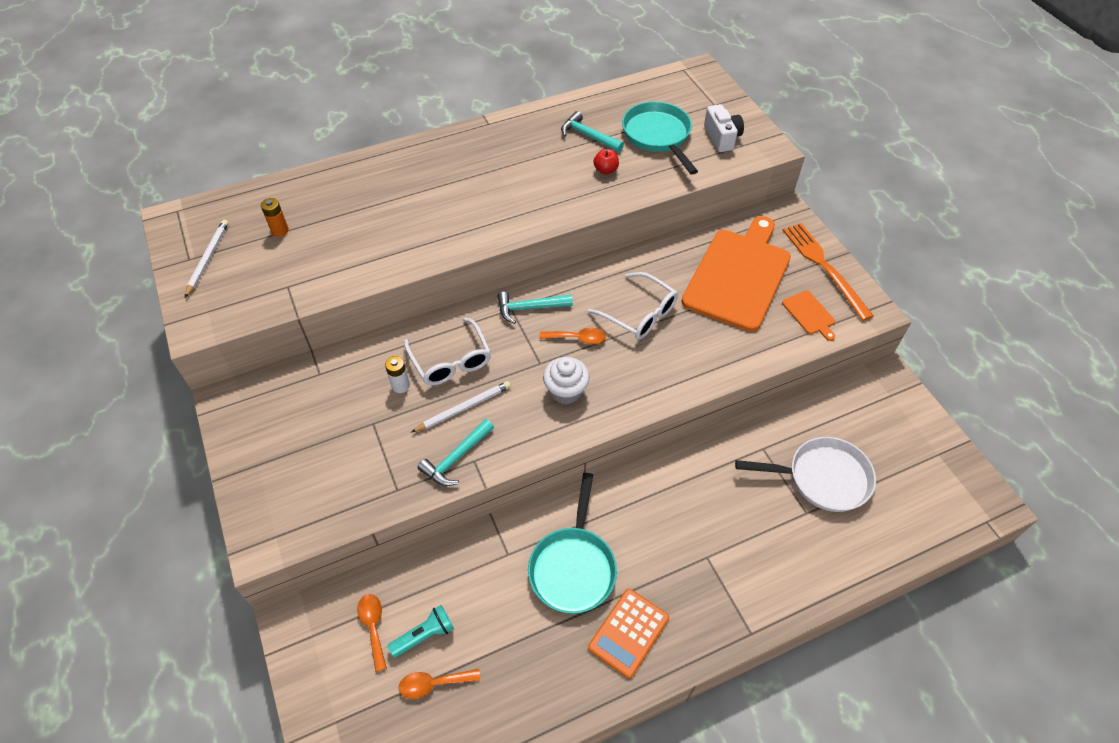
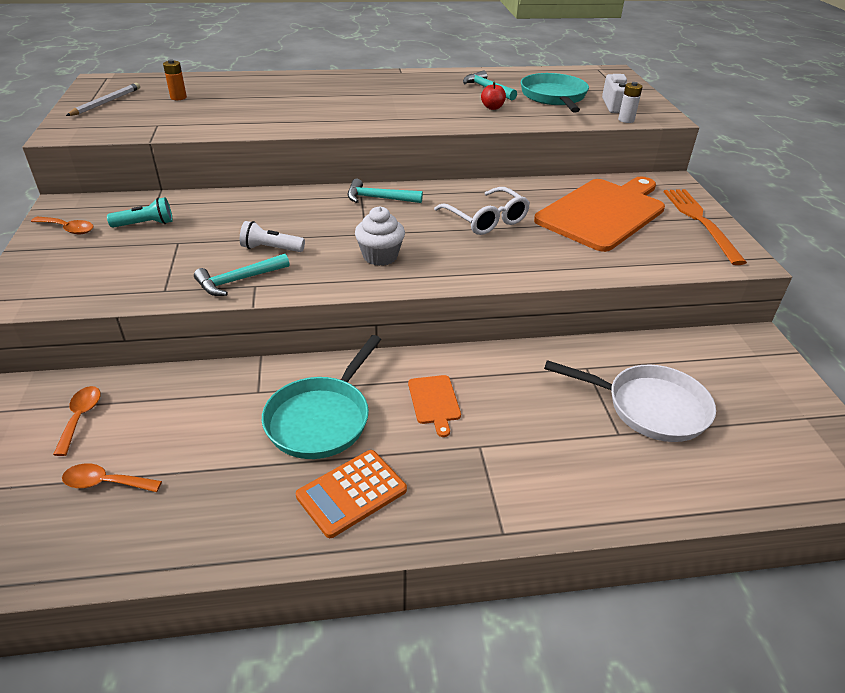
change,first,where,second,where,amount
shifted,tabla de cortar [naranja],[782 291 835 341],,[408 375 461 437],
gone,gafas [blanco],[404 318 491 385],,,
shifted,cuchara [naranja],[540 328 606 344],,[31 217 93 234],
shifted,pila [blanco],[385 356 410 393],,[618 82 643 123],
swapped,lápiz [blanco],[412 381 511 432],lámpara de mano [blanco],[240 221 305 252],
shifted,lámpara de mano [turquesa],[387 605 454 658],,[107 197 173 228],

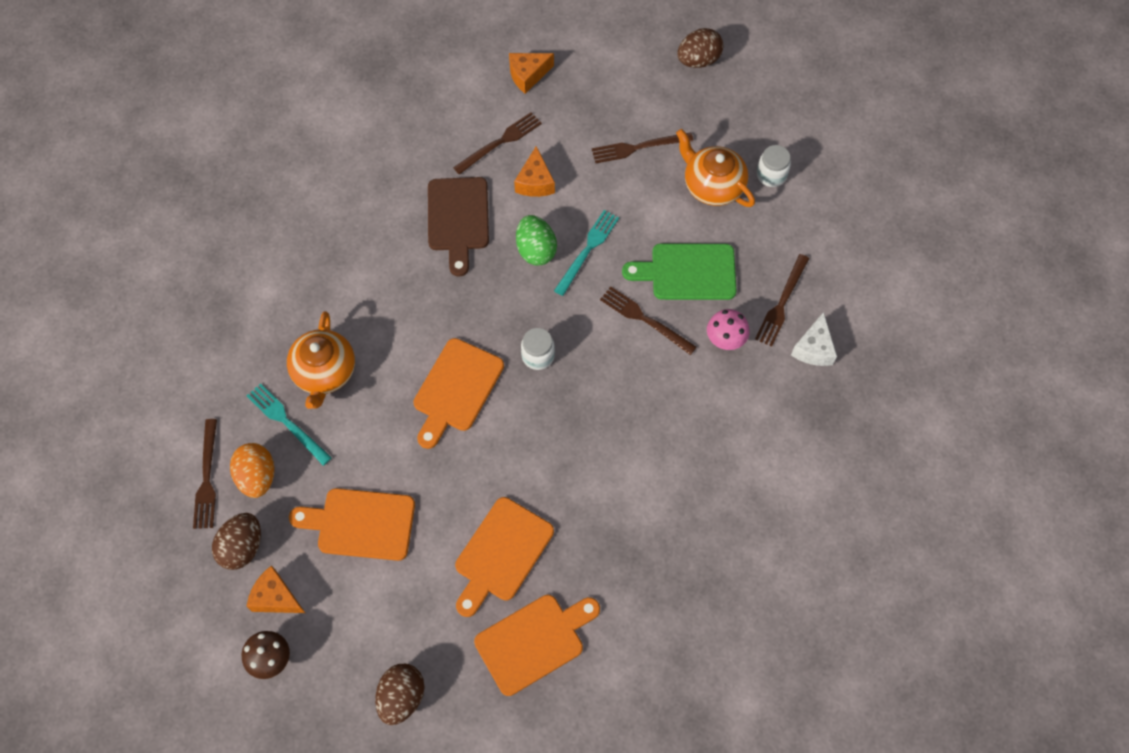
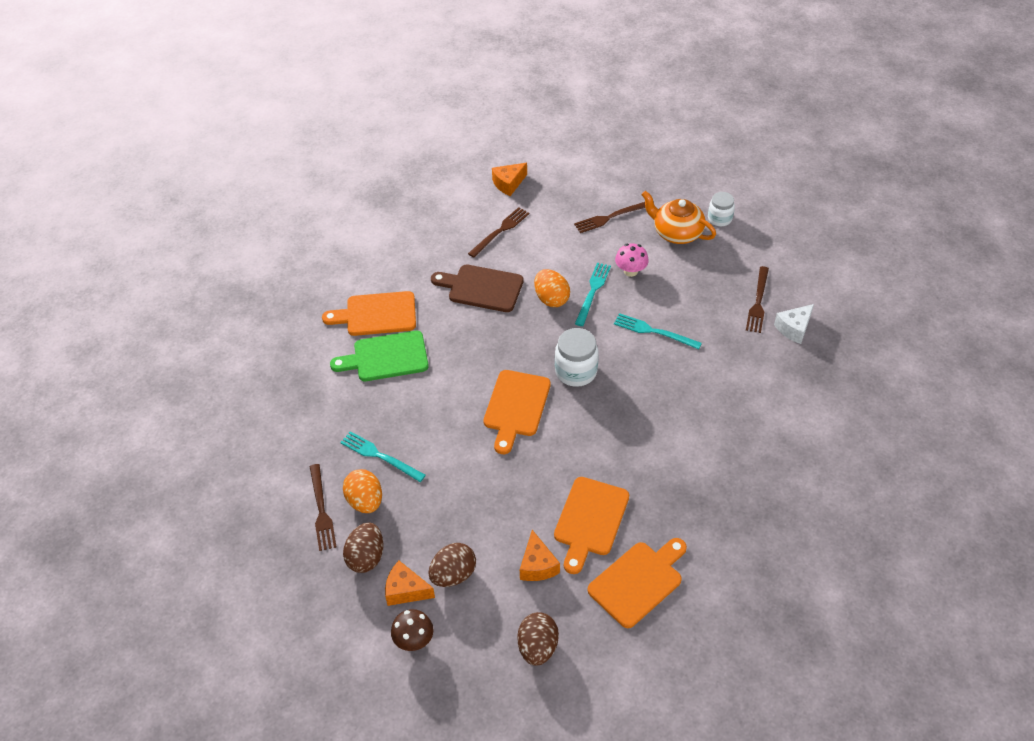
change,first,where,second,where,amount
shifted,huevo [marrón],[677 28 723 68],,[428 543 476 587],
shifted,queso [naranja],[514 146 555 197],,[520 530 560 581],
rotated,tabla de cortar [marrón],[428 177 489 277],,[431 265 524 312],120 degrees clockwise
repainted,huevo [verde],[516 215 557 266],huevo [naranja],[534 269 570 307],
shifted,tabla de cortar [verde],[622 244 736 300],,[330 331 429 381],
repainted,tenedor [marrón],[600 287 697 355],tenedor [turquesa],[614 313 702 349],
shifted,seta [rosa],[707 309 749 350],,[615 243 649 277],
gone,tetera [naranja],[287 311 355 409],,,
rotated,queso [blanco],[791 312 837 366],,[774 304 814 344],45 degrees clockwise
scaled,tarro [blanco],[521 328 555 370],,[555 328 599 387],x1.54
shifted,tabla de cortar [naranja],[289 488 415 561],,[322 291 416 336],

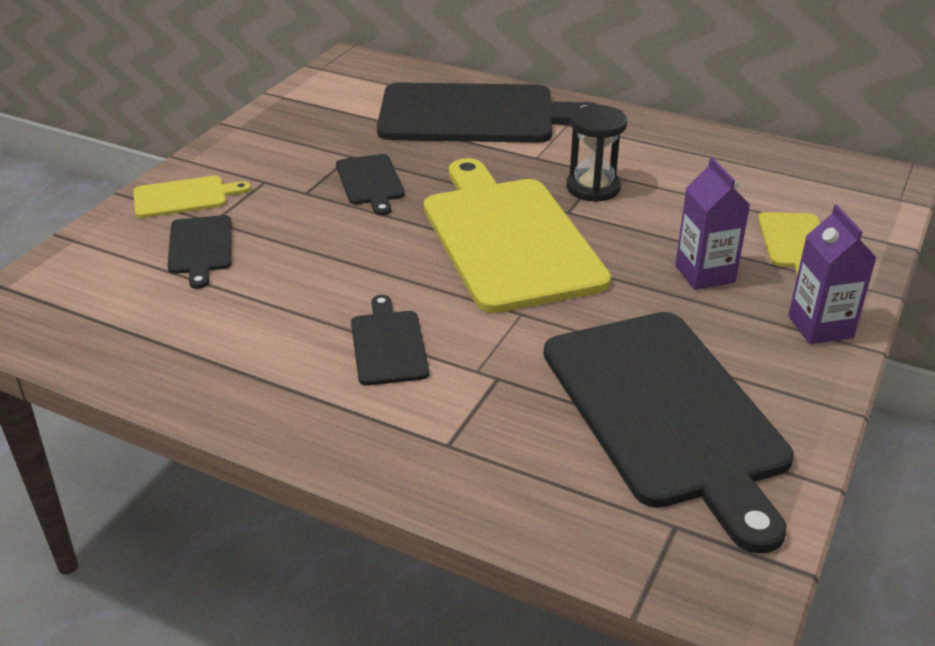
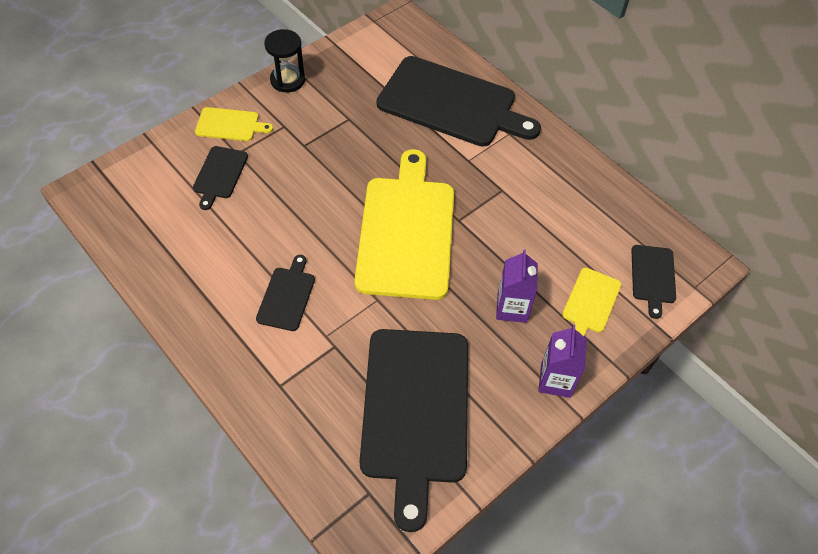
change,first,where,second,where,amount
shifted,reloj de arena [negro],[566 105 627 202],,[264 29 305 92],
shifted,tabla de cortar [negro],[336 154 405 215],,[631 245 676 319],

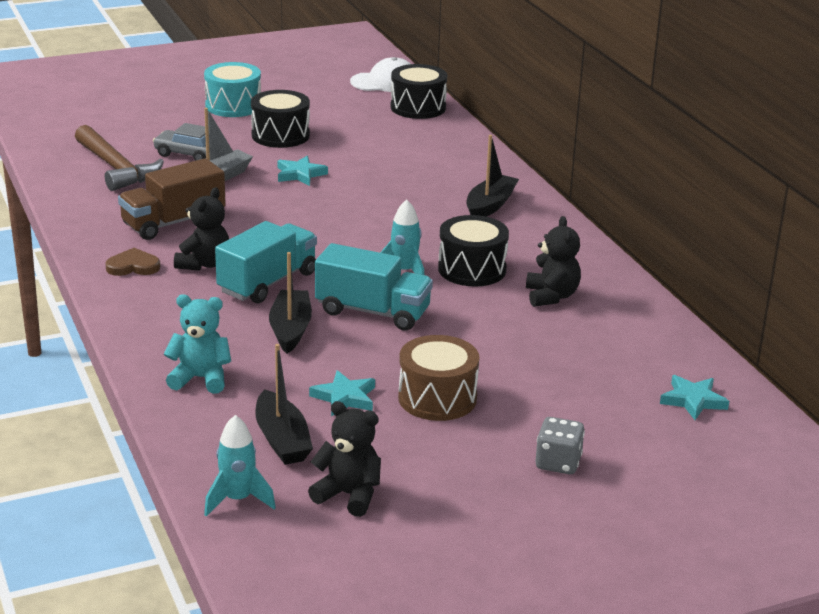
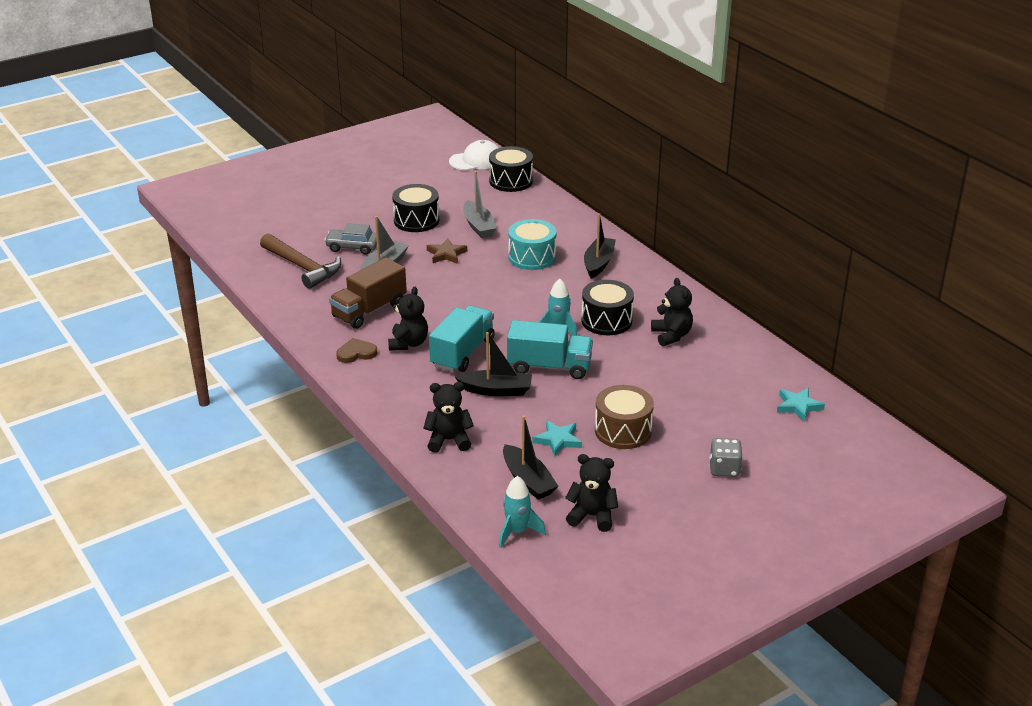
change,first,where,second,where,amount
shifted,tambor [turquesa],[204 62 261 117],,[508 219 556 270],
repainted,estrella [turquesa],[278 156 328 186],estrella [marrón],[427 238 467 264],
rotated,barco [negro],[269 252 312 354],,[455 332 532 396],105 degrees clockwise
repainted,osito [turquesa],[164 295 231 394],osito [negro],[423 382 474 453],
new,,,barco [gris],[463 171 497 238],

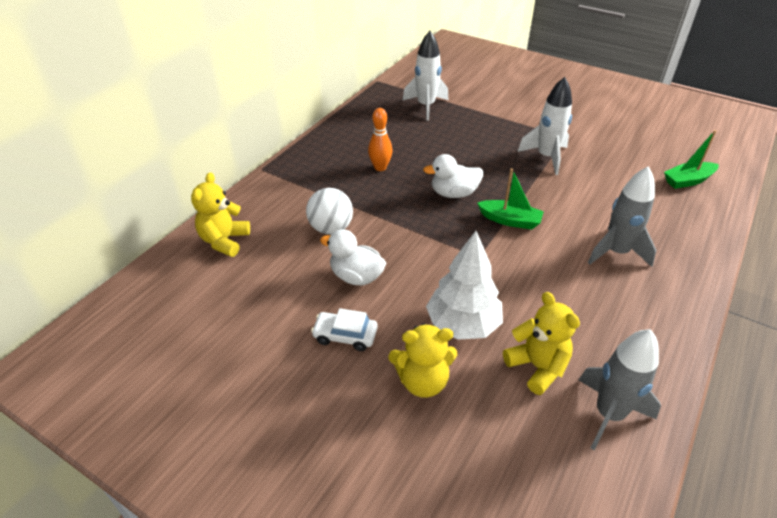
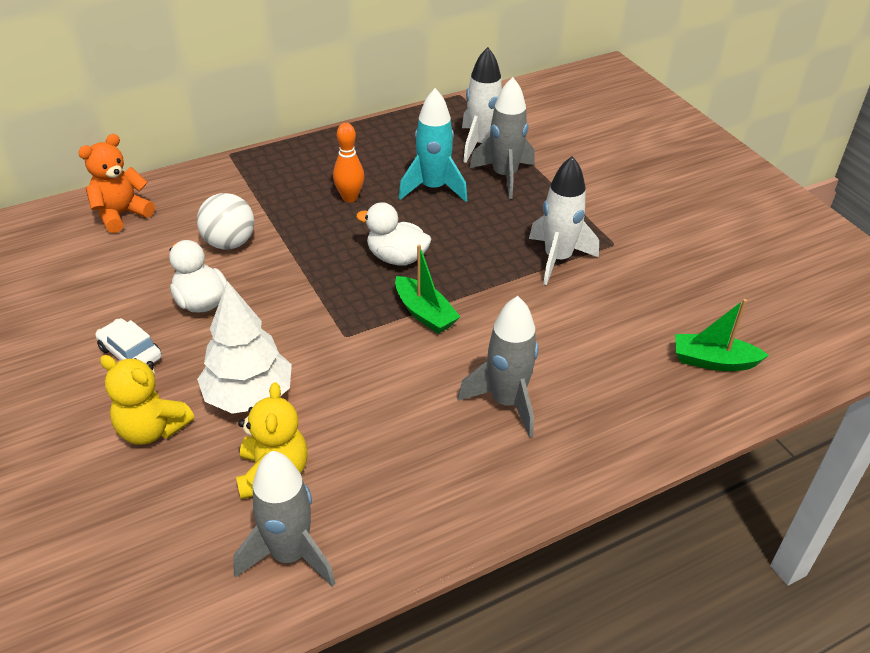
change,first,where,second,where,amount
repainted,osito [amarillo],[191 172 250 257],osito [naranja],[78 134 155 233],
new,,,cohete [gris],[470 77 535 199],
new,,,cohete [turquesa],[399 88 467 202],

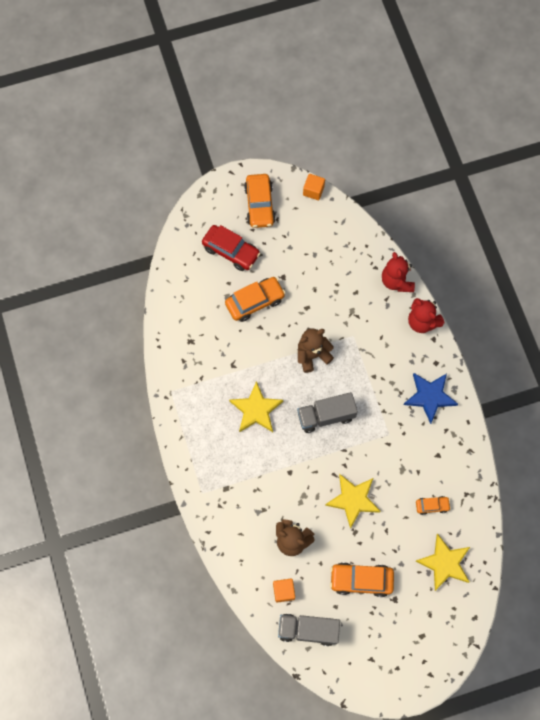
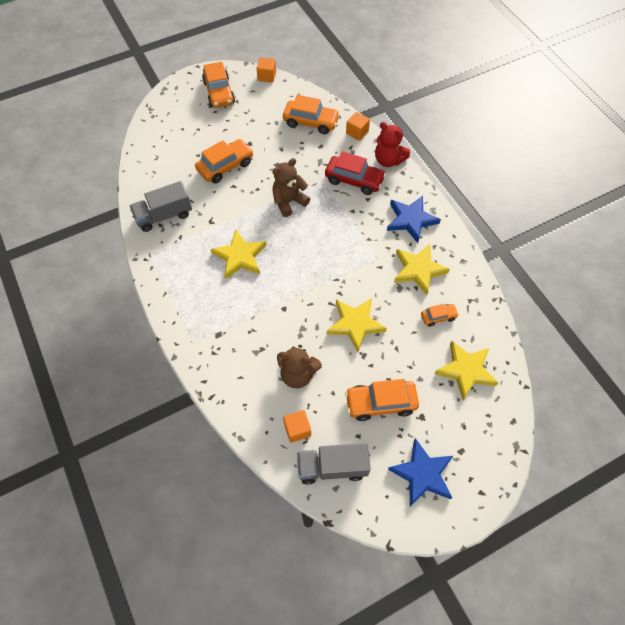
change,first,where,second,where,amount
shifted,coche [rojo],[202 225 261 271],,[325 151 386 195],
swapped,osito [rojo],[382 252 415 292],cubo [naranja],[346 112 370 141],
shifted,camión [gris],[297 392 358 433],,[130 181 192 232],
new,,,coche [naranja],[283 95 340 134],
new,,,estrella [amarillo],[394 244 450 295],
new,,,estrella [azul],[388 438 453 506],

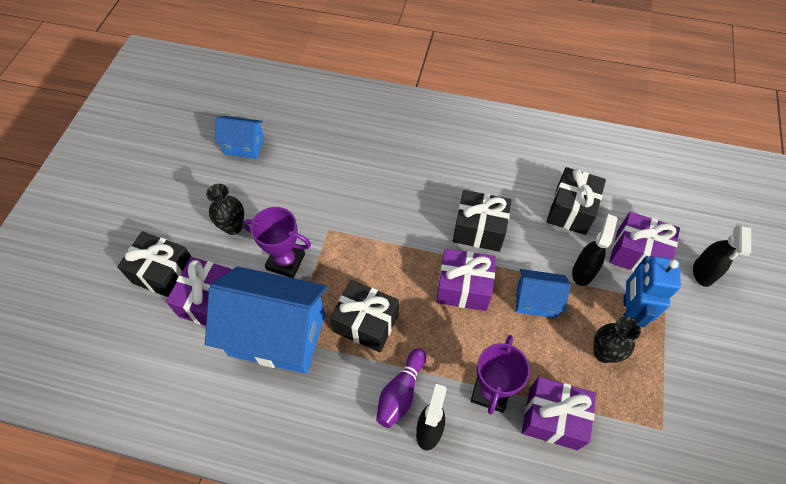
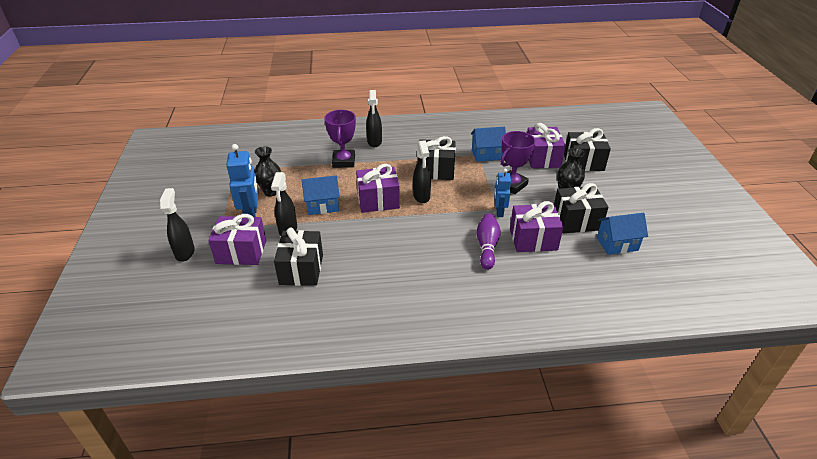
change,first,where,second,where,amount
shifted,regalo [negro],[453 190 512 252],,[554 183 609 233],
rotated,trofeo [morado],[243 207 311 278],,[500 131 536 194],45 degrees counterclockwise
scaled,casa [azul],[205 266 327 374],,[471 127 506 162],x0.50
shifted,bolo [morado],[376 348 426 428],,[476 213 501 270],
shifted,regalo [morado],[522 377 596 450],,[510 201 564 252],
new,,,pulverizador [negro],[413 140 431 203],
new,,,robot [azul],[494 169 511 217],

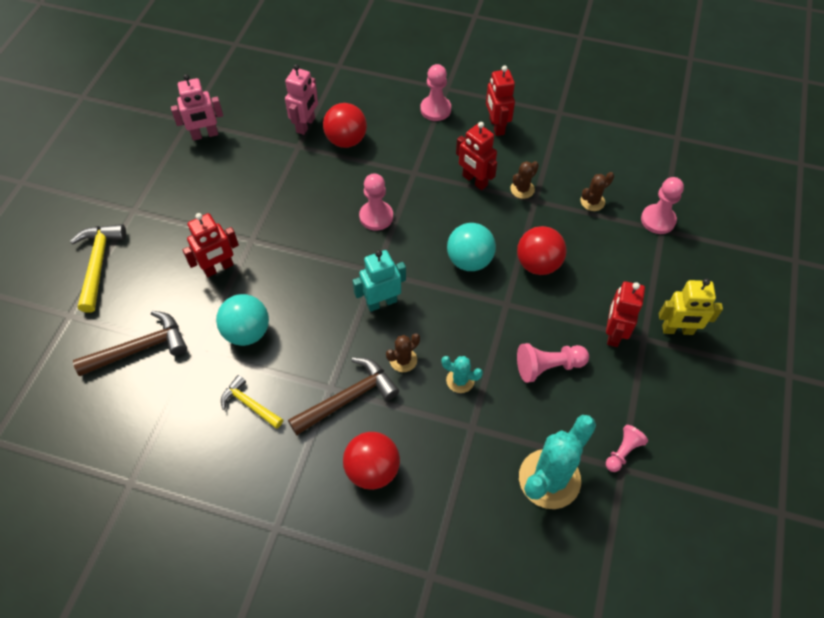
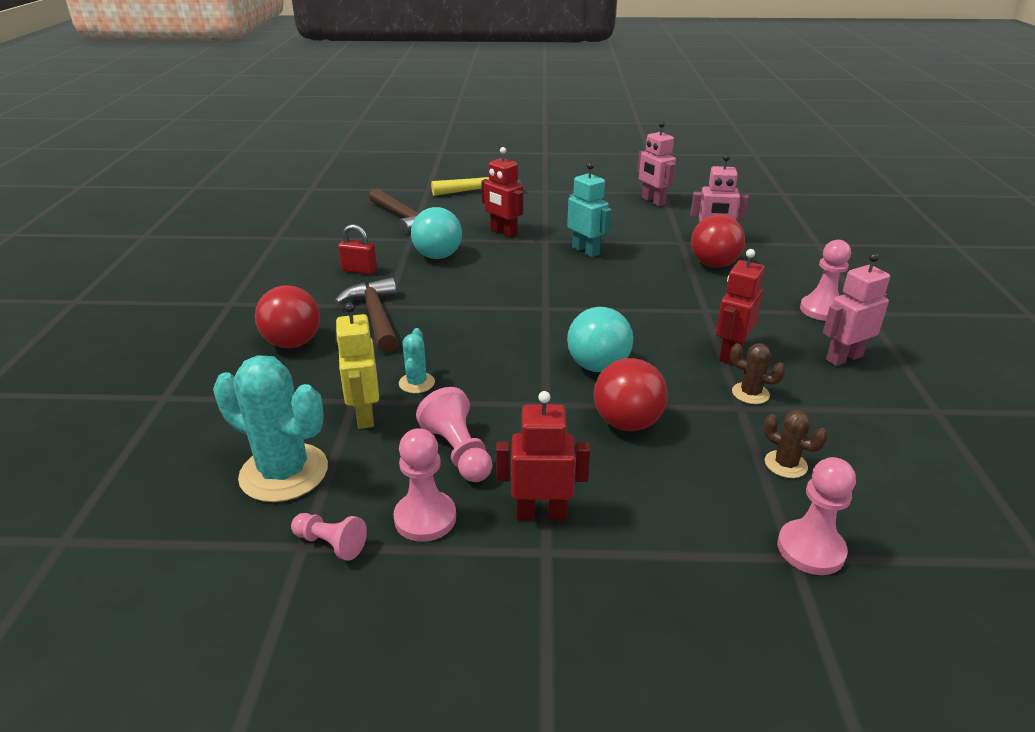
change,first,where,second,where,amount
repainted,robot [rojo],[486 65 515 136],robot [rosa],[823 253 890 366],
shifted,peón [rosa],[359 173 393 231],,[393 428 456 542],
shifted,robot [turquesa],[353 250 406 312],,[567 162 612 257],
shifted,robot [amarillo],[659 279 723 335],,[335 303 379 429],
gone,cactus [marrón],[386 333 420 372],,,
rotated,martillo [marrón],[288 357 399 435],,[335 277 398 353],150 degrees counterclockwise
swapped,martillo [amarillo],[221 375 283 429],candado [rojo],[338 224 377 275],

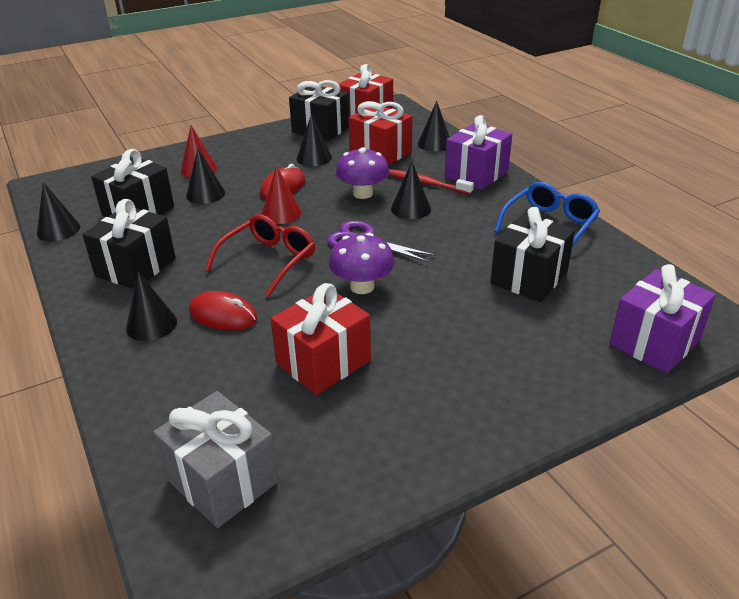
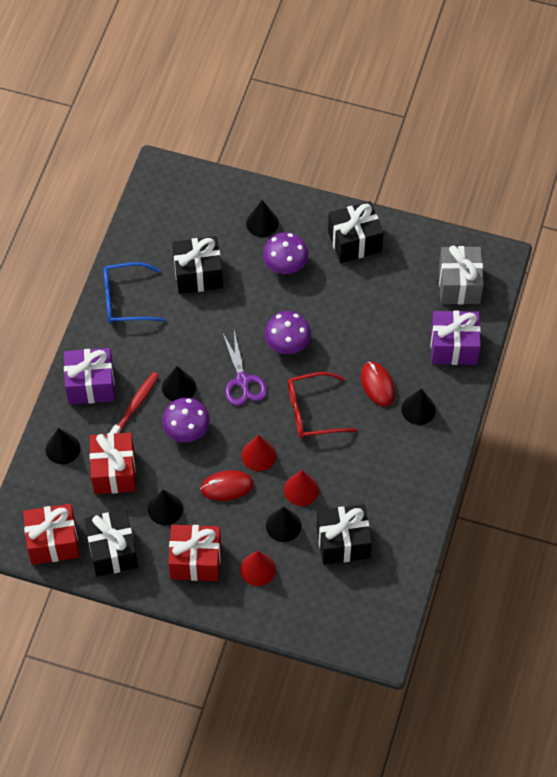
change,first,where,second,where,amount
rotated,cepillo de dientes [rojo],[389 169 474 195],,[109 372 159 434],135 degrees counterclockwise
shifted,cono [negro],[37 182 80 241],,[246 200 279 237],
shifted,regalo [negro],[82 199 176 289],,[328 201 384 263],
shifted,regalo [morado],[609 264 716 373],,[431 310 481 365],
shifted,regalo [rojo],[270 283 371 395],,[168 525 221 581],
new,,,seta [morado],[263 232 308 274],
new,,,cono [rojo],[284 470 319 506],

